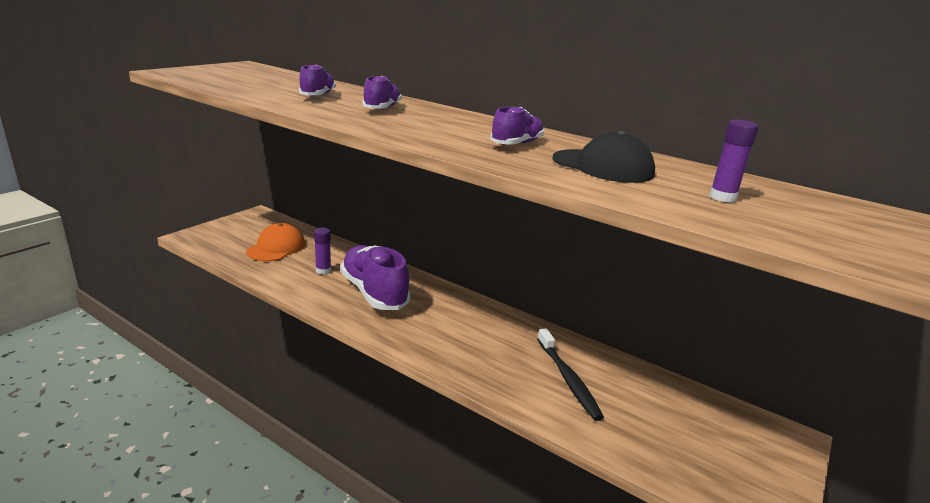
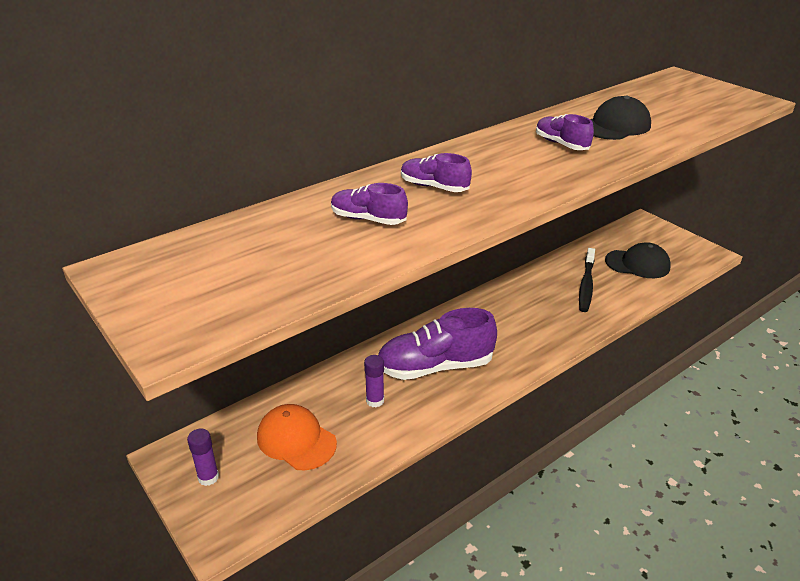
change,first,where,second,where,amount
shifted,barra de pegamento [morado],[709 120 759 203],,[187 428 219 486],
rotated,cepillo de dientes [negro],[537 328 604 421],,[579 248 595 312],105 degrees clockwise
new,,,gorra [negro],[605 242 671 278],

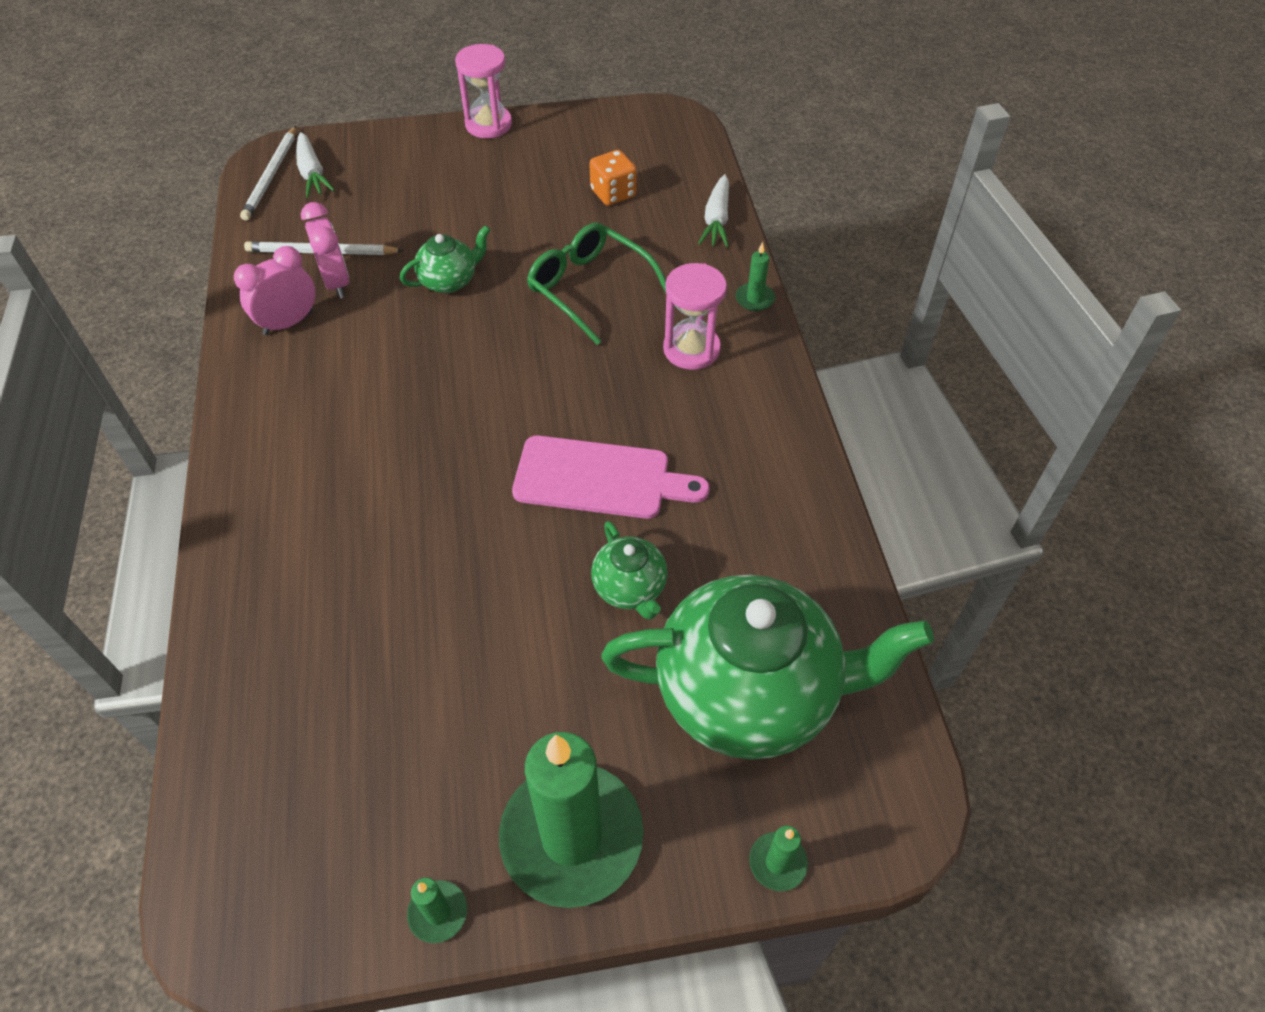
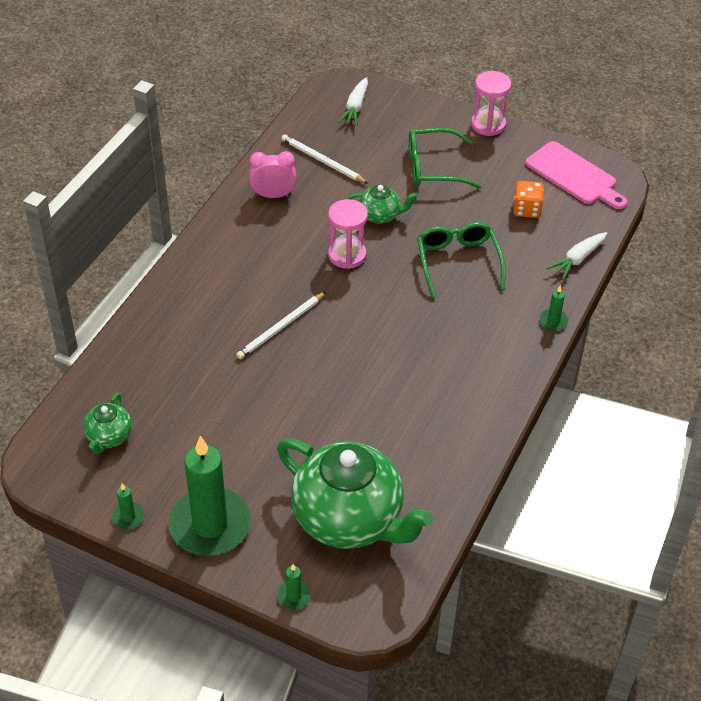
change,first,where,second,where,amount
shifted,lápiz [blanco],[240 126 296 221],,[236 292 326 359],
gone,despertador [rosa],[301 202 349 298],,,
shifted,reloj de arena [rosa],[663 263 727 370],,[328 199 368 269],
shifted,tabla de cortar [rosa],[512 435 710 519],,[526 141 627 209],
shifted,tetera [verde],[591 521 668 620],,[83 393 132 454],
new,,,gafas [verde],[409 128 481 188],

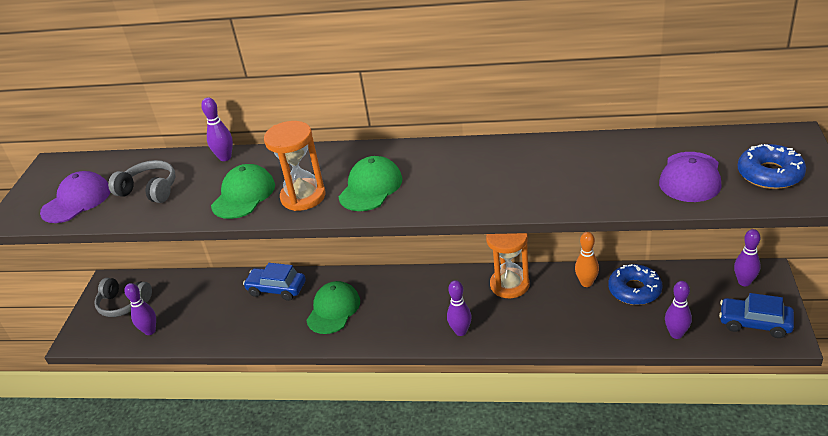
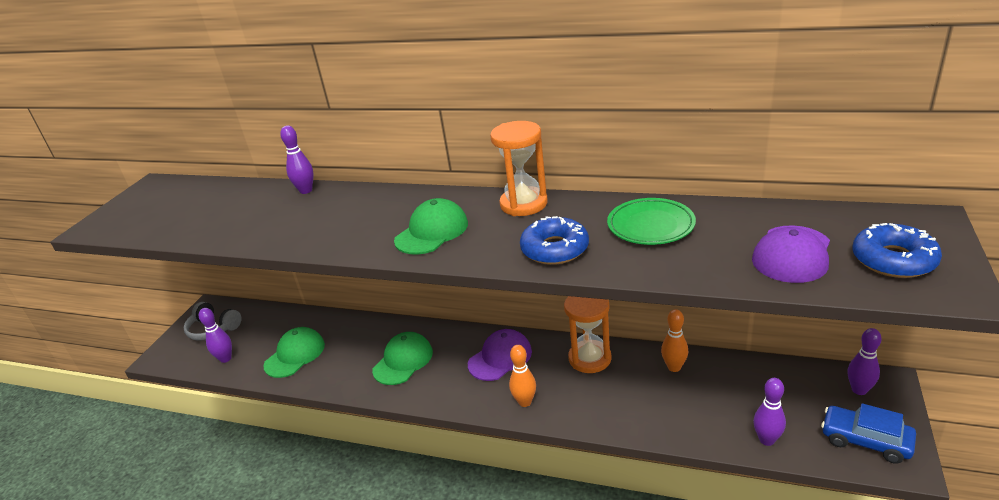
change,first,where,second,where,amount
shifted,reloj de arena [naranja],[264 121 326 211],,[490 121 548 216],
gone,auriculares [gris],[108 160 176 203],,,
shifted,gorra [verde],[211 164 275 219],,[263 327 325 378],
shifted,gorra [morado],[40 171 110 223],,[468 329 532 381],
gone,coche [azul],[243 263 306 301],,,
shifted,rosquilla [azul],[608 264 662 305],,[520 216 589 265],
repainted,bolo [morado],[447 280 472 336],bolo [naranja],[509 345 536 407],
new,,,plato [verde],[607 198 696 245],

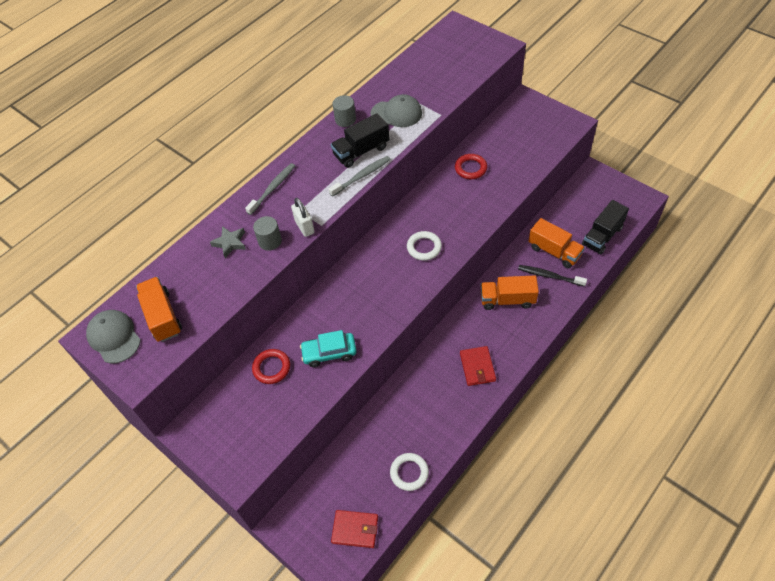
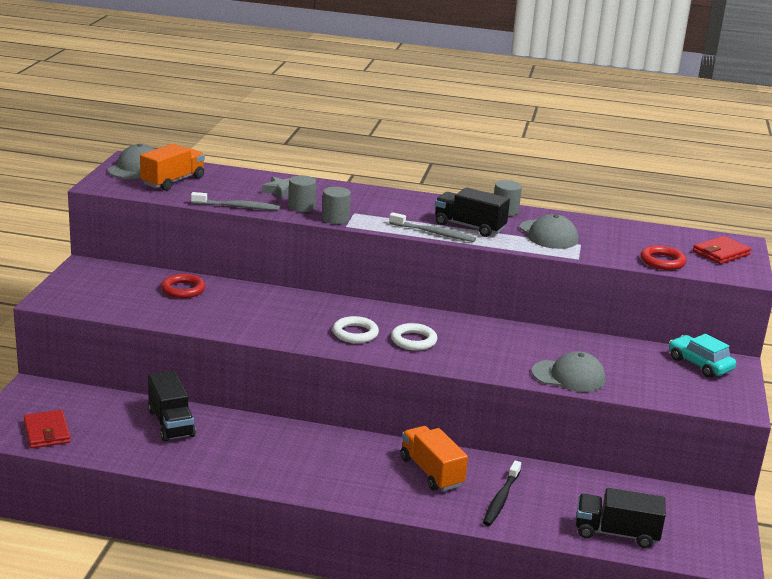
change,first,where,second,where,amount
shifted,anillo [rojo],[455 154 487 179],,[640 245 686 270],
shifted,cepillo de dientes [gris],[245 163 295 215],,[191 192 280 210],
swapped,candado [blanco],[291 198 315 237],cilindro [gris],[322 187 351 224],
gone,camión [naranja],[529 218 585 268],,,
rotated,cepillo de dientes [negro],[518 265 587 287],,[483 461 521 526],150 degrees counterclockwise
shifted,coche [turquesa],[300 330 357 367],,[669 334 736 378],
shifted,cartera [rojo],[460 346 496 386],,[693 236 751 264],
shifted,anillo [blanco],[390 453 429 491],,[333 316 379 343],
new,,,gorra [gris],[531 351 606 392],
new,,,camión [negro],[148 371 196 442],

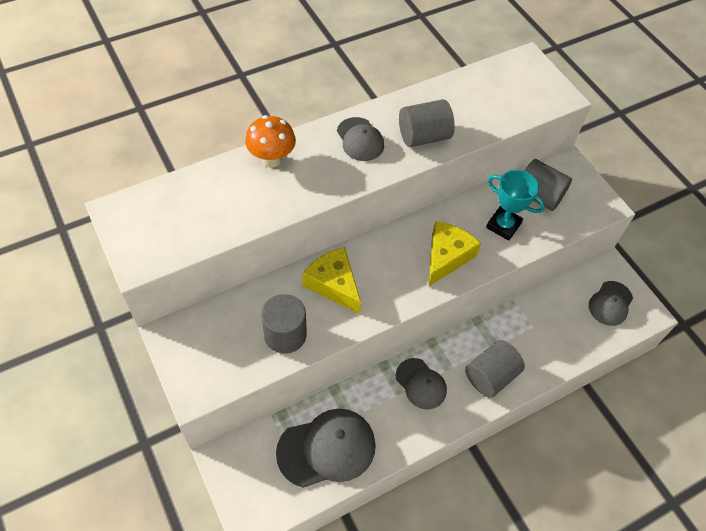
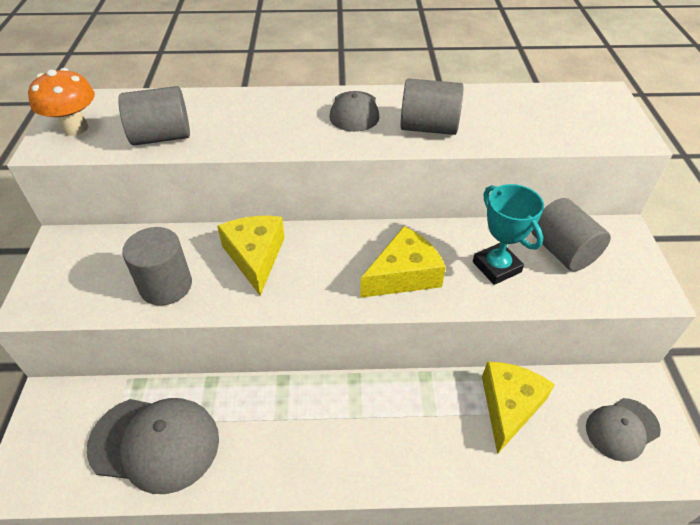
change,first,where,second,where,amount
shifted,seta [naranja],[245 115 296 167],,[28 68 95 136],
shifted,cilindro [gris],[465 340 525 398],,[118 86 190 146],
gone,gorra [gris],[396 358 447 409],,,
new,,,queso [amarillo],[482 362 555 454],

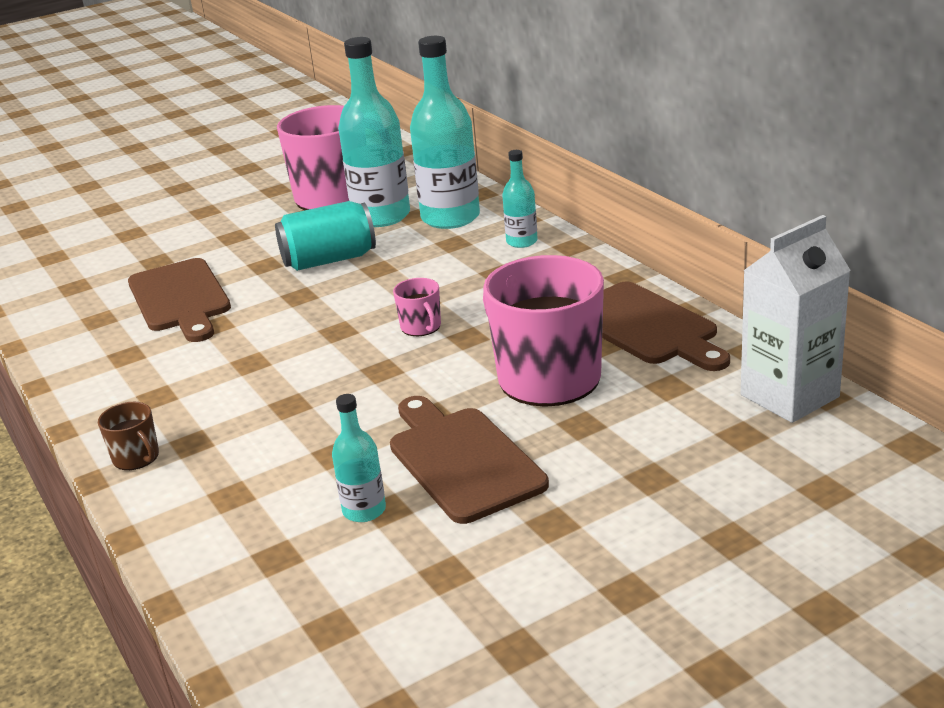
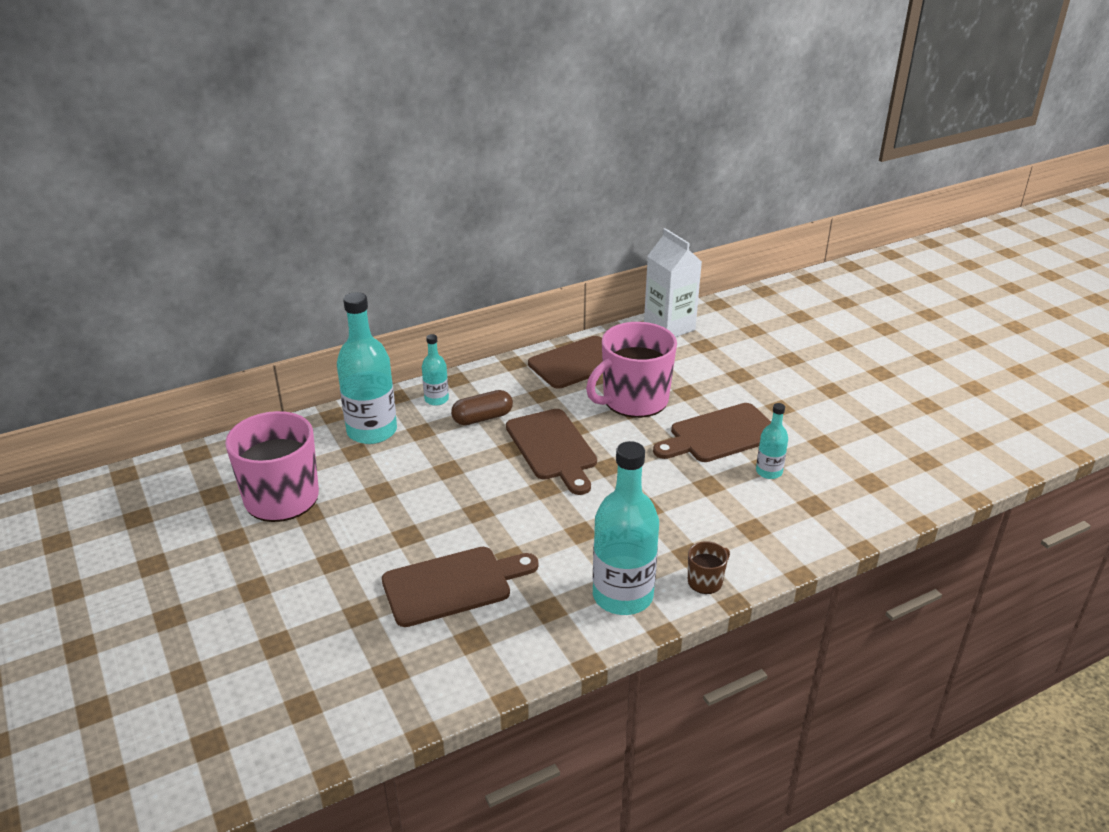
change,first,where,second,where,amount
shifted,botella [turquesa],[338 37 410 227],,[593 441 659 615],
gone,lata [turquesa],[275 201 376 271],,,
swapped,taza [rosa],[393 278 441 336],tabla de cortar [marrón],[506 409 597 495],
new,,,cápsula [marrón],[451 390 513 425],

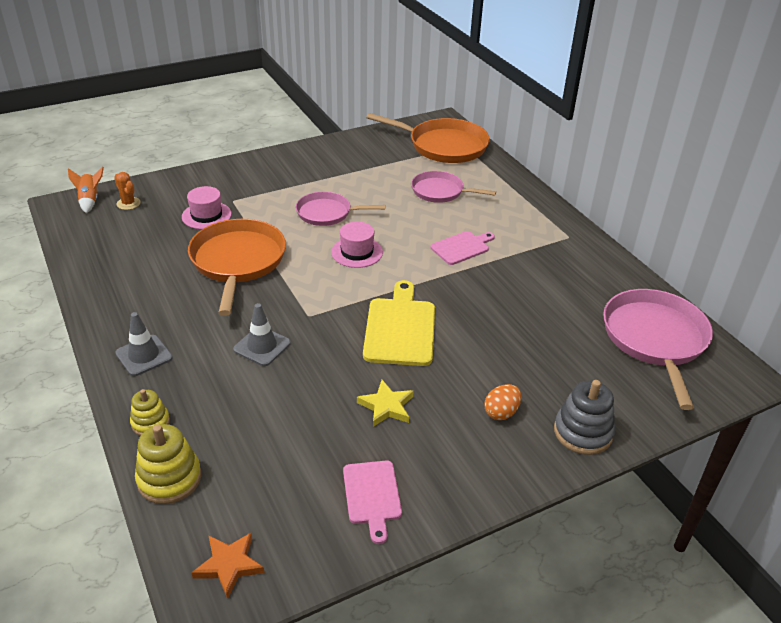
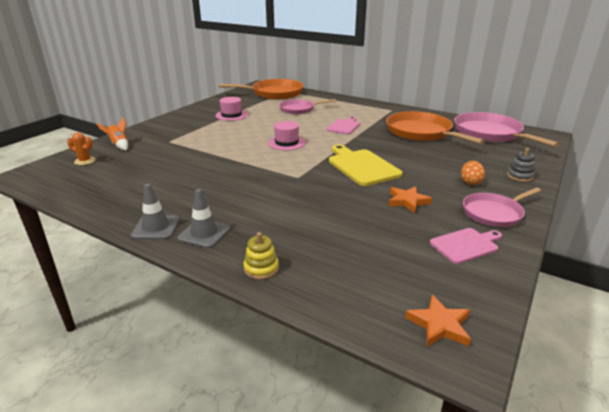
change,first,where,second,where,amount
shifted,cohete [naranja],[68 166 104 213],,[96 118 128 151],
shifted,sombrero [rosa],[182 186 232 229],,[215 97 248 121],
shifted,sartén [rosa],[296 192 385 226],,[463 188 541 227],
shifted,sartén [naranja],[188 219 286 316],,[386 111 485 144],
shifted,cono de tráfico [gris],[233 303 291 366],,[131 184 179 239],
repainted,estrella [amarillo],[357 380 414 427],estrella [naranja],[388 186 433 213],
scaled,juguete apilable [gris],[554 380 615 455],,[507 148 535 182],x0.64
gone,juguete apilable [amarillo],[135 424 201 504],,,
rotated,tabla de cortar [rosa],[343 461 402 544],,[430 228 502 264],75 degrees counterclockwise

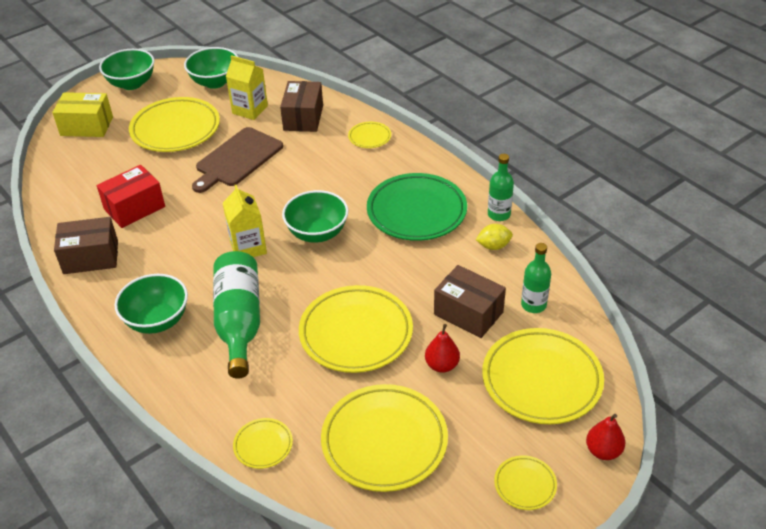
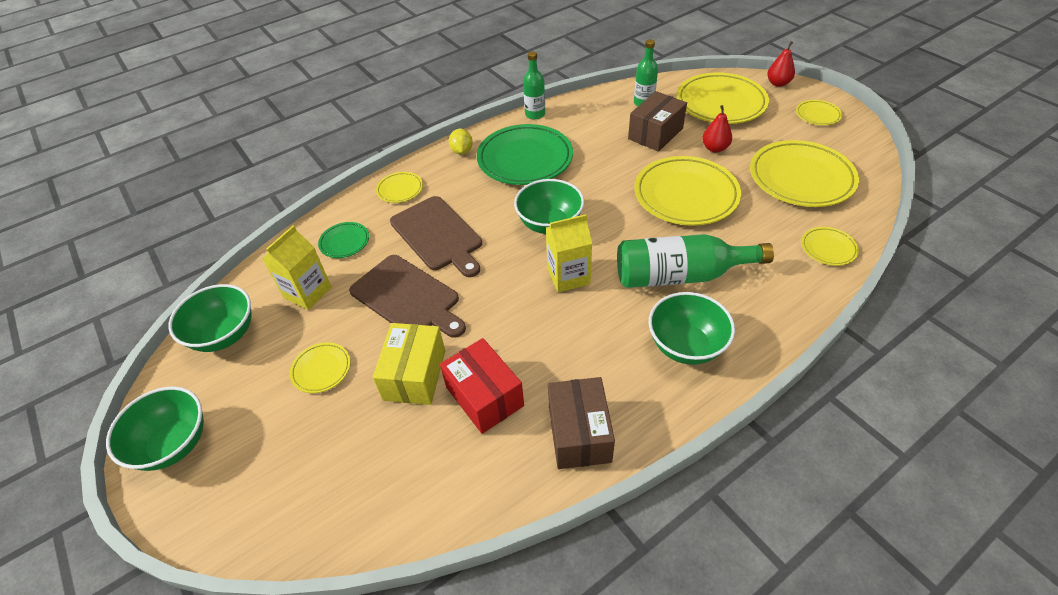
change,first,where,second,where,amount
swapped,caja [marrón],[280 81 323 132],plato [verde],[318 222 369 258],
shifted,caja [amarillo],[52 92 113 137],,[373 323 445 405],
scaled,plato [amarillo],[129 97 220 152],,[290 342 351 393],x0.47
shifted,limón [amarillo],[476 224 513 250],,[449 129 473 155],
new,,,tabla de cortar [marrón],[390 196 482 277],

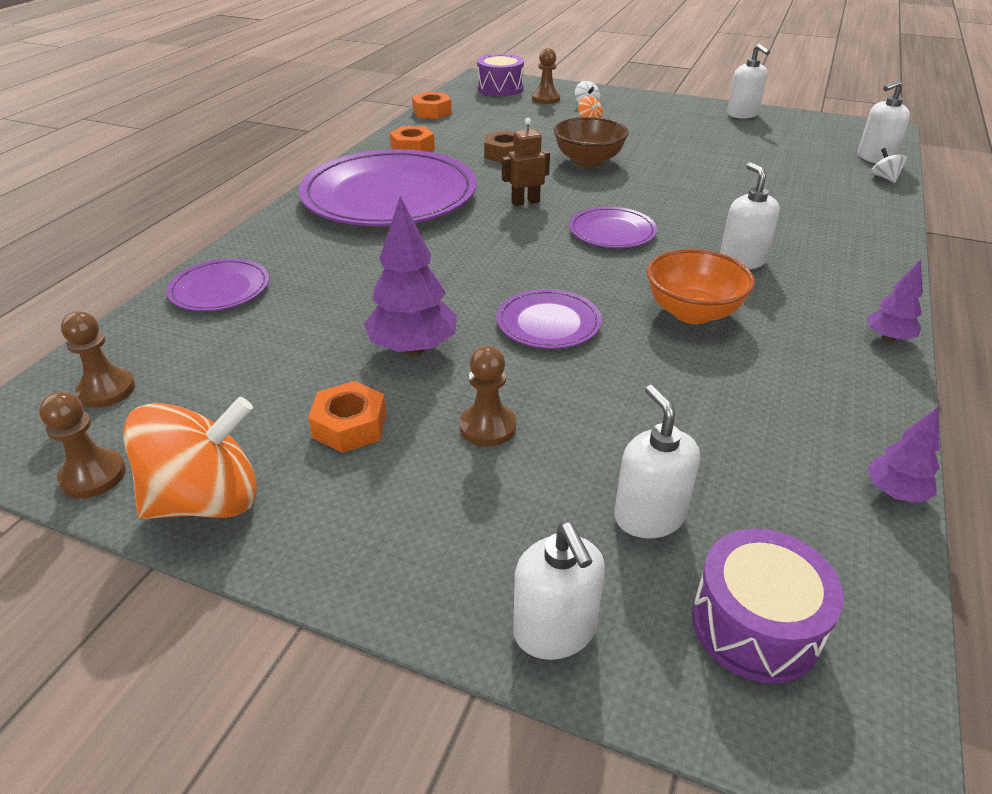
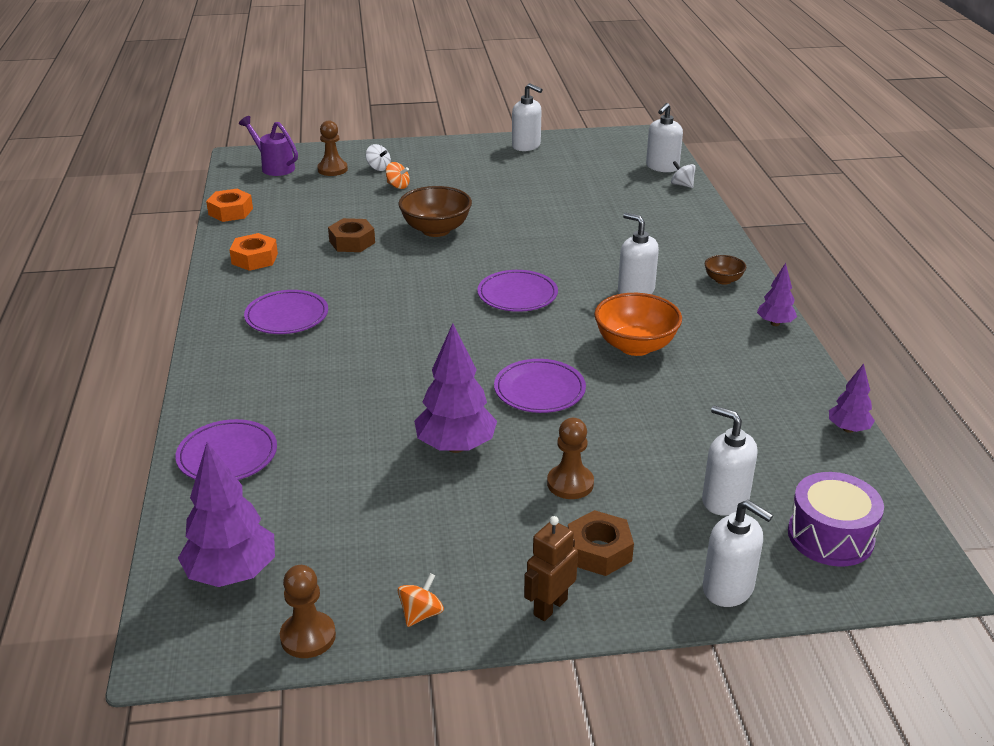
change,first,where,second,where,amount
swapped,tambor [morado],[477 54 524 96],regadera [morado],[239 116 298 176],
shifted,robot [marrón],[502 118 550 206],,[524 516 578 621],
scaled,plato [morado],[298 149 477 226],,[244 290 328 334],x0.46
swapped,peón [marrón],[61 311 135 408],árbol [morado],[178 442 275 587],
gone,tuerca [naranja],[308 381 387 453],,,
scaled,peonza [naranja],[123 397 257 519],,[398 573 444 627],x0.42
new,,,cuenco [marrón],[705 255 746 285],
new,,,tuerca [marrón],[568 510 634 576],

